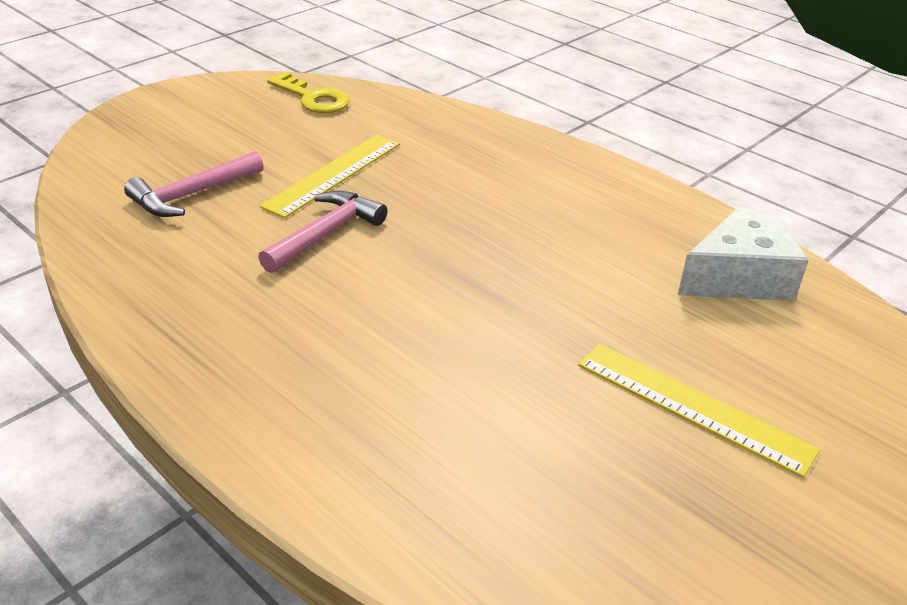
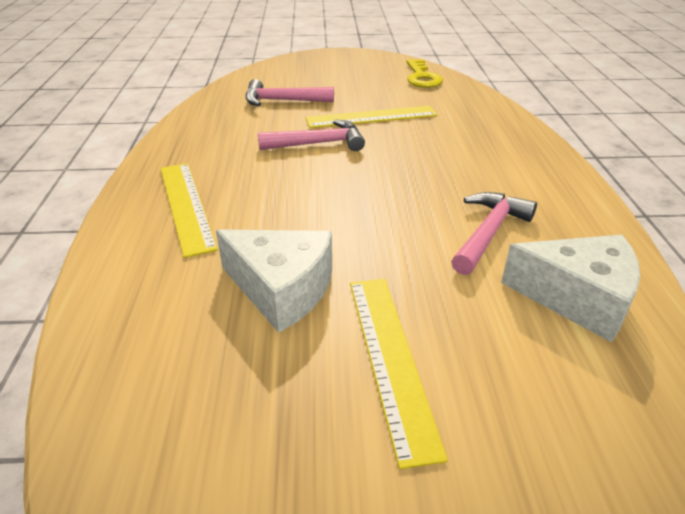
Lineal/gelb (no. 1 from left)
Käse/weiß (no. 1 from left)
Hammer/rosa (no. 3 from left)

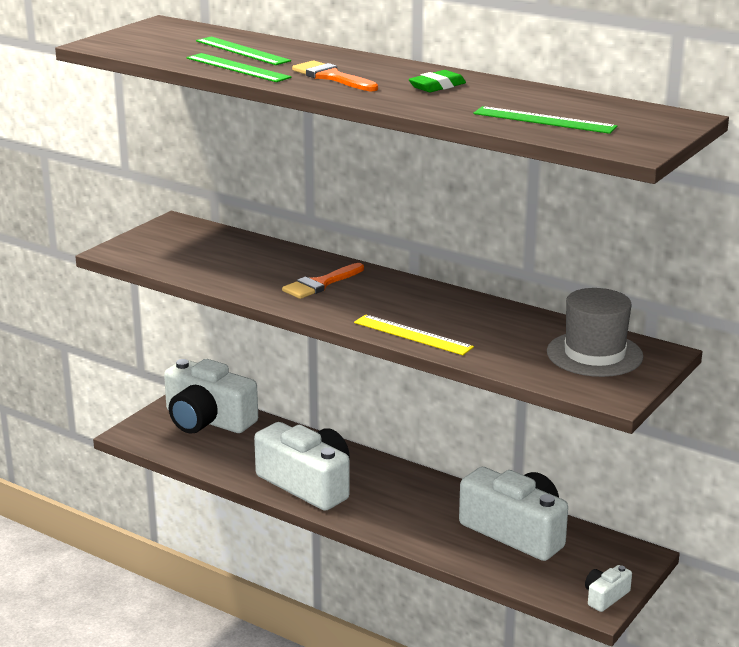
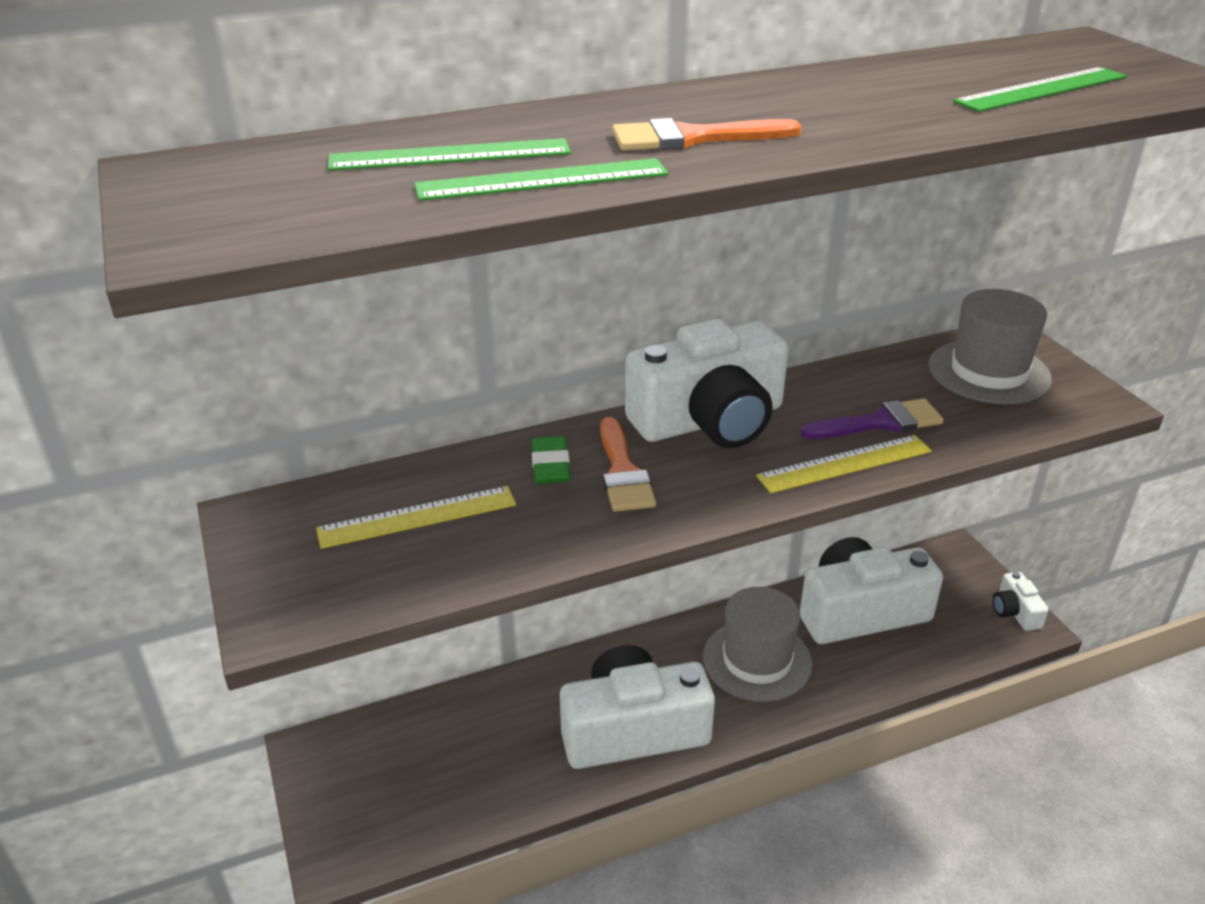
Lineal/gelb (no. 1 from left)
Hut/grau (no. 1 from left)
Pinsel/lila
Kamera/weiß (no. 2 from left)
Radiergummi/grün

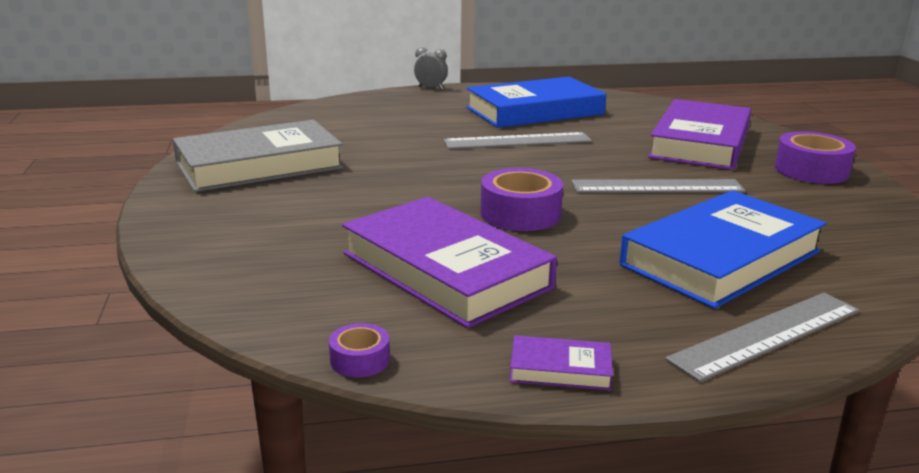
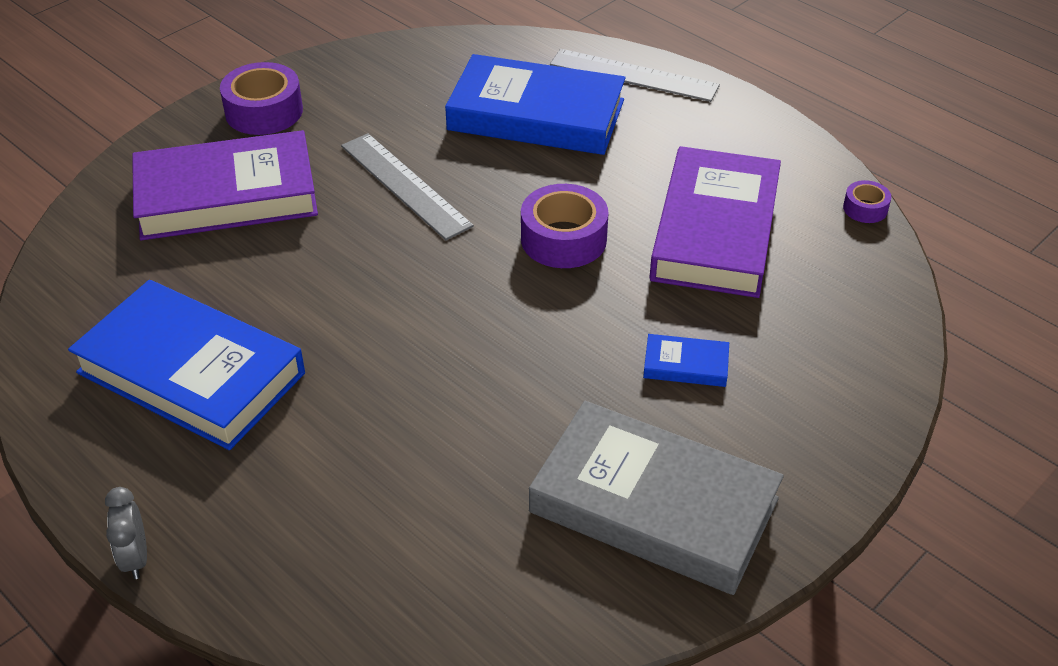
Lineal/grau (no. 1 from left in the first image)
Buch/lila (no. 2 from left in the first image)
Buch/blau (no. 3 from left)

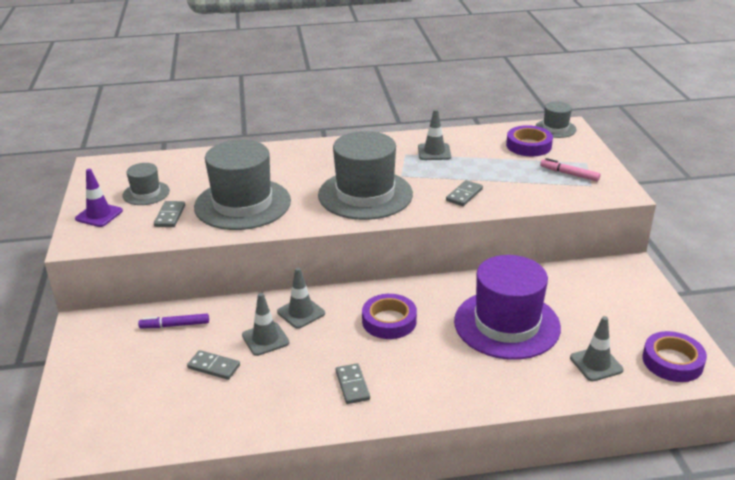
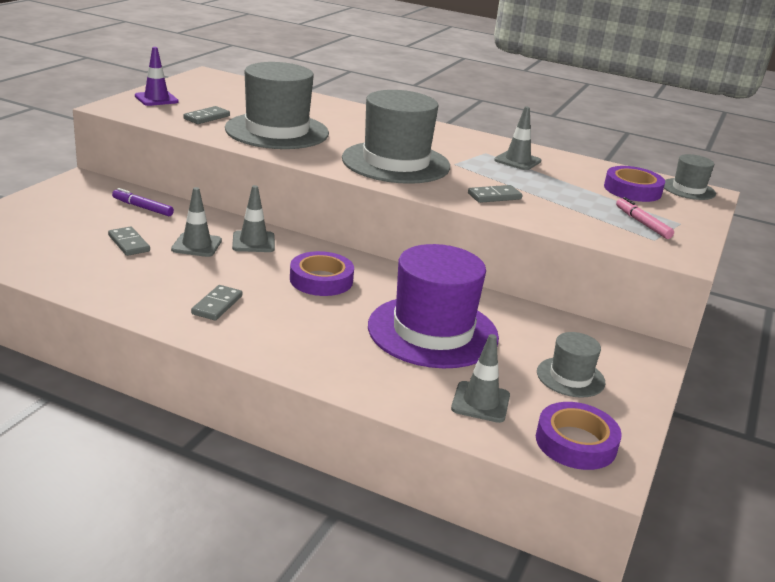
Hut/grau (no. 3 from left)

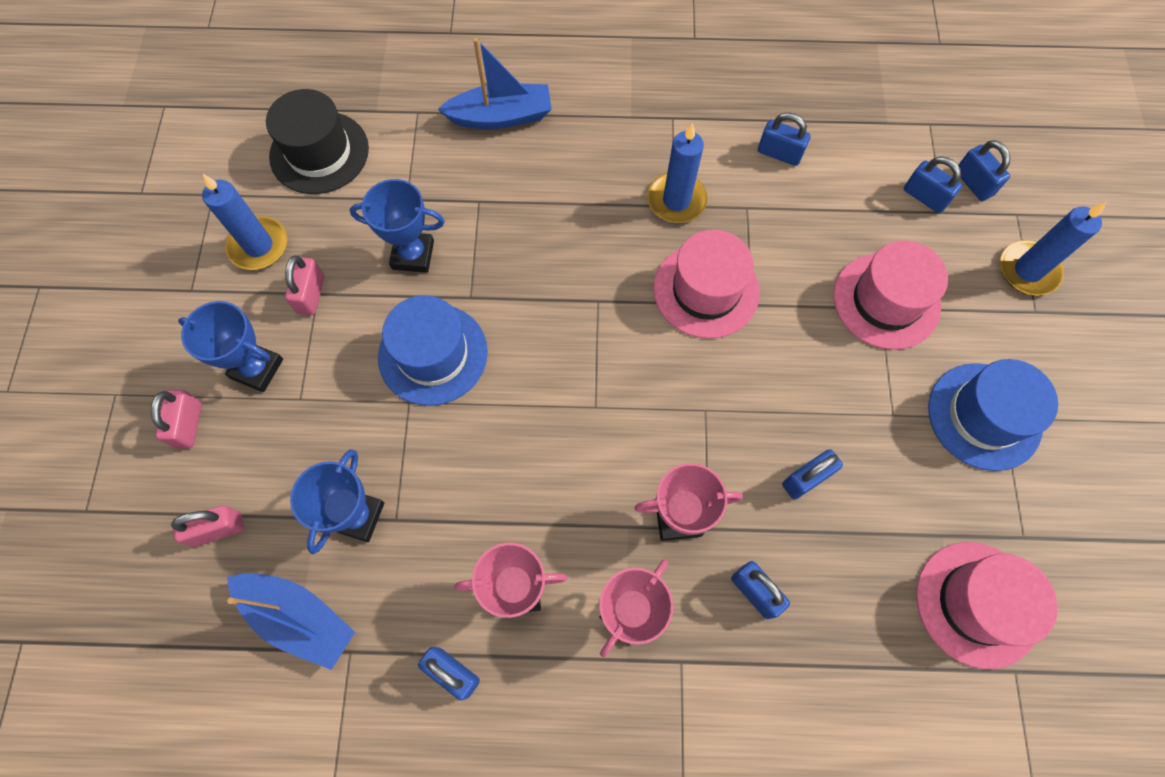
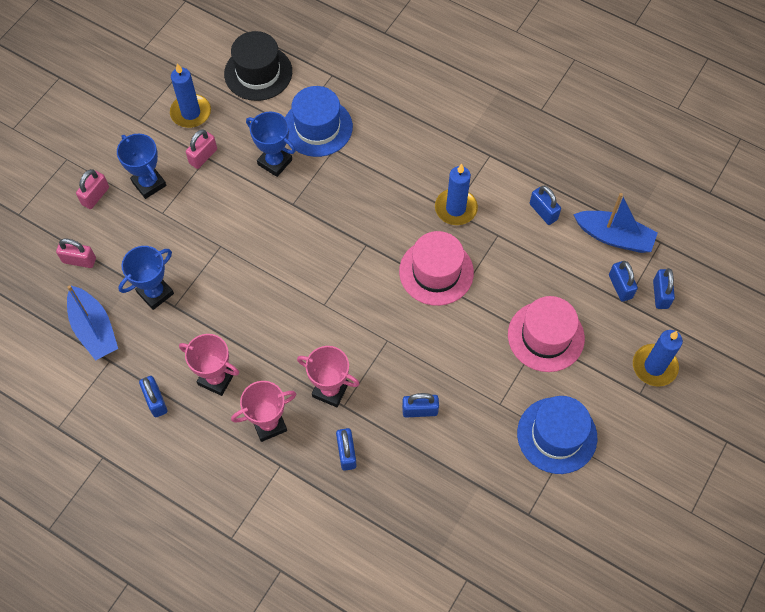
Hut/rosa (no. 3 from left in the first image)
Hut/blau (no. 1 from left)
Boot/blau (no. 2 from left)

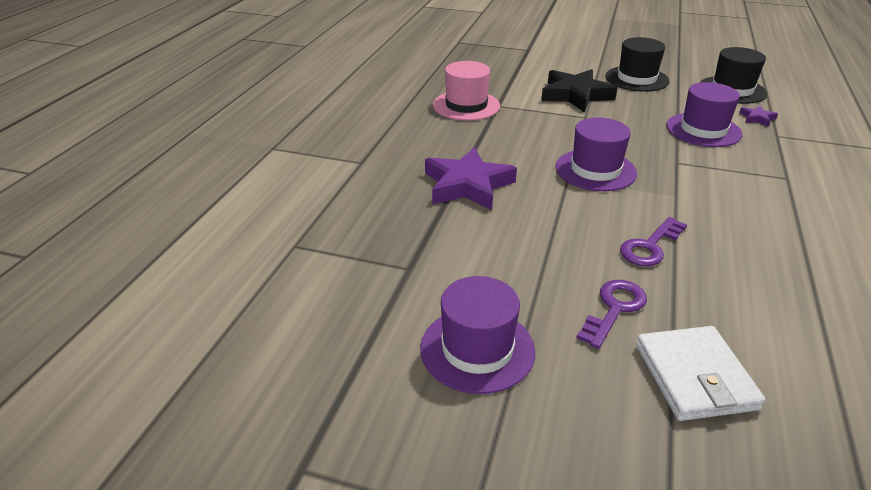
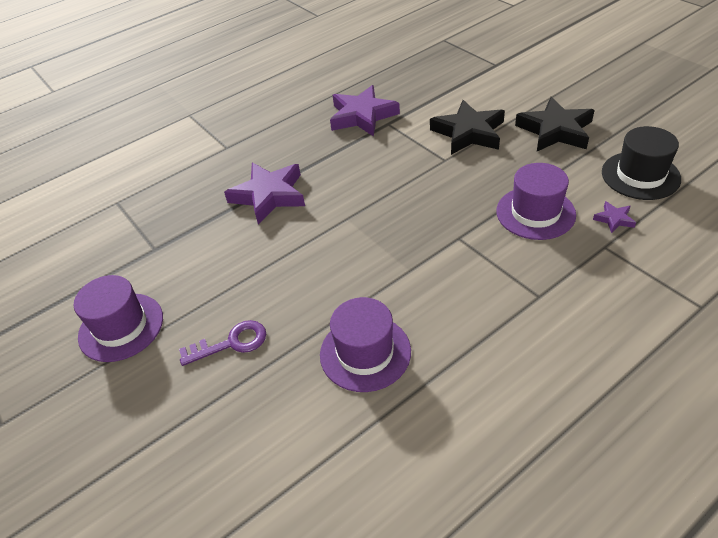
Schlüssel/lila (no. 2 from left in the first image)
Geldbörse/weiß
Hut/lila (no. 2 from left)
Stern/lila (no. 2 from left)
Stern/schwarz (no. 2 from left)

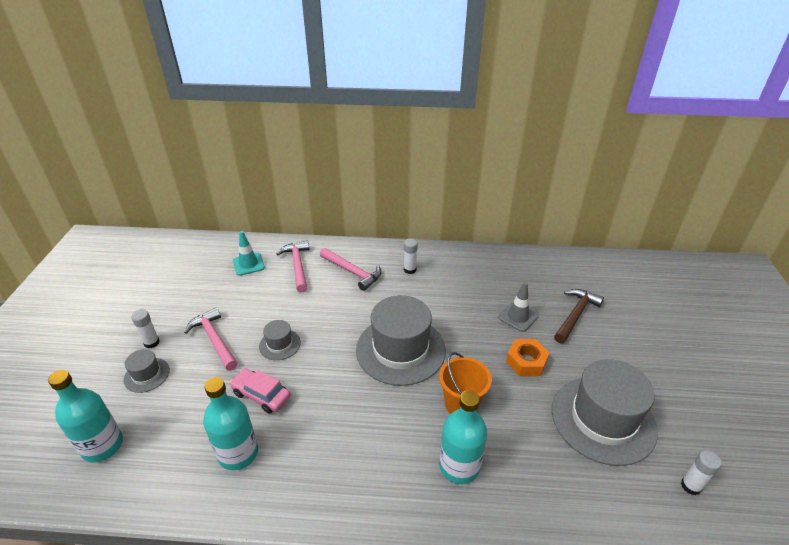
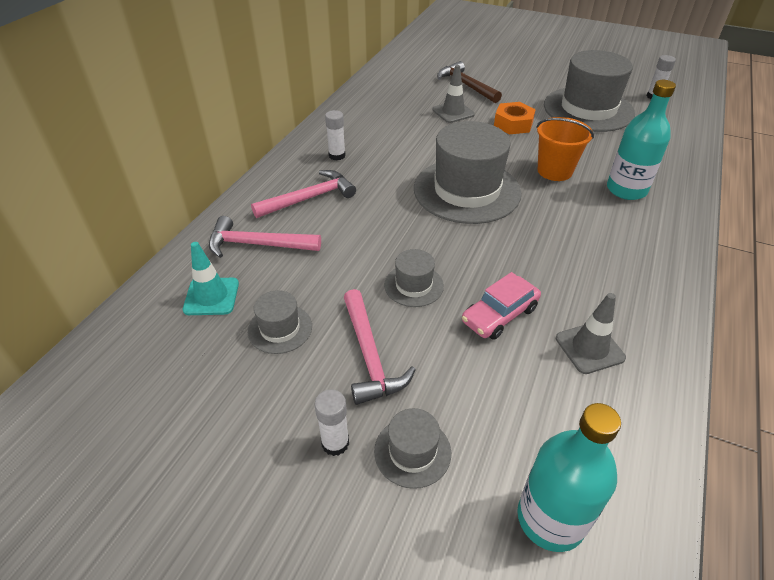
Hut/grau (no. 1 from left)
Leitkegel/grau (no. 2 from left)
Hammer/rosa (no. 3 from left)

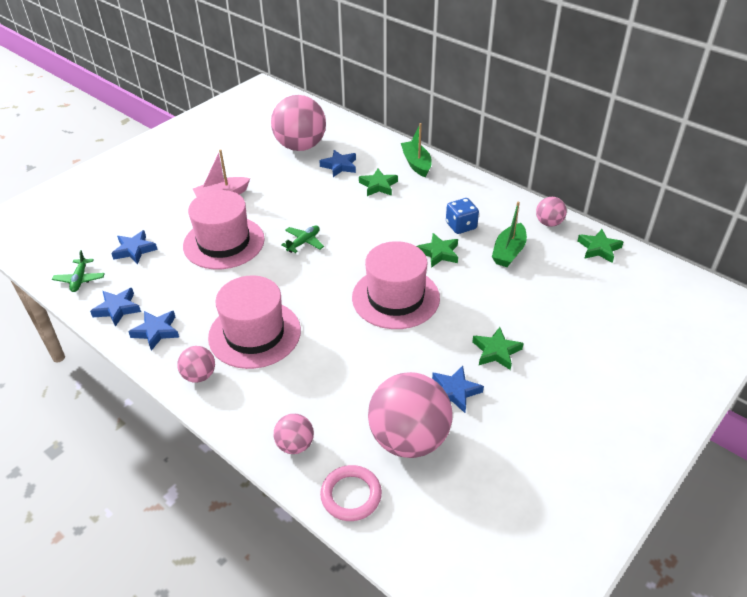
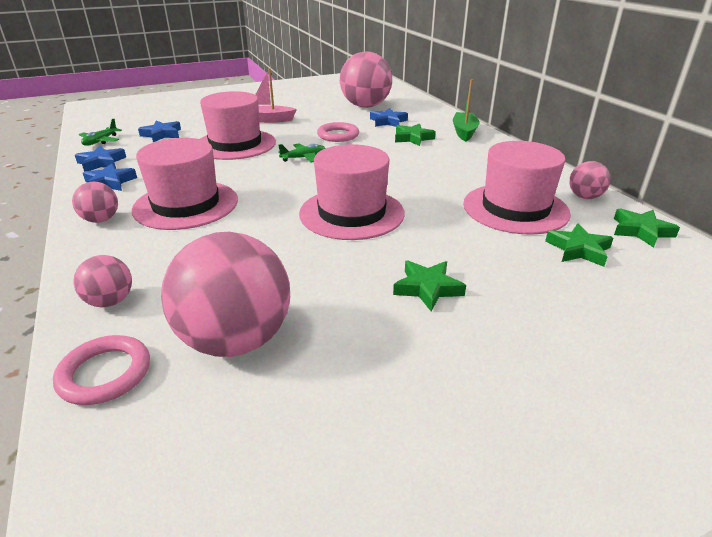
Stern/blau (no. 5 from left in the first image)
Spielwürfel/blau
Ring/rosa (no. 2 from left)
Stern/grün (no. 3 from left)
Hut/rosa (no. 4 from left)

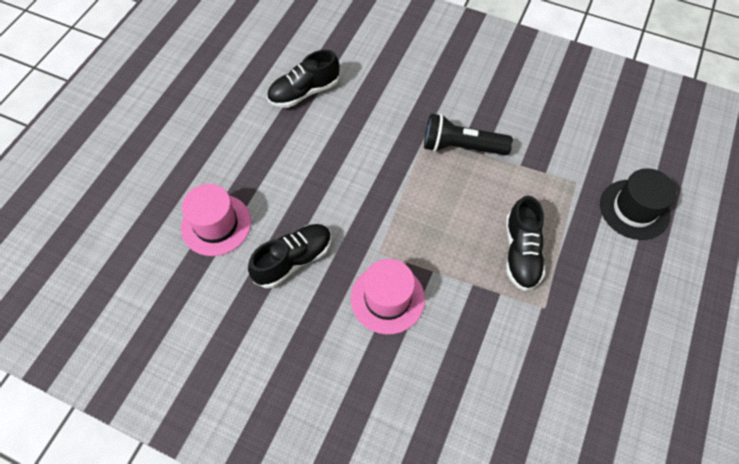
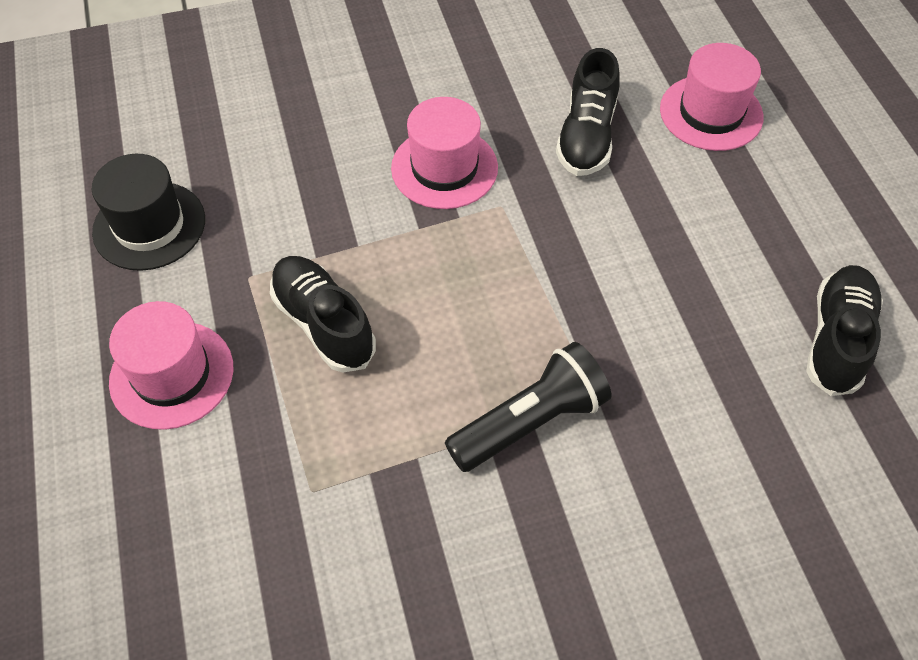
Hut/rosa (no. 1 from left)
Hut/schwarz

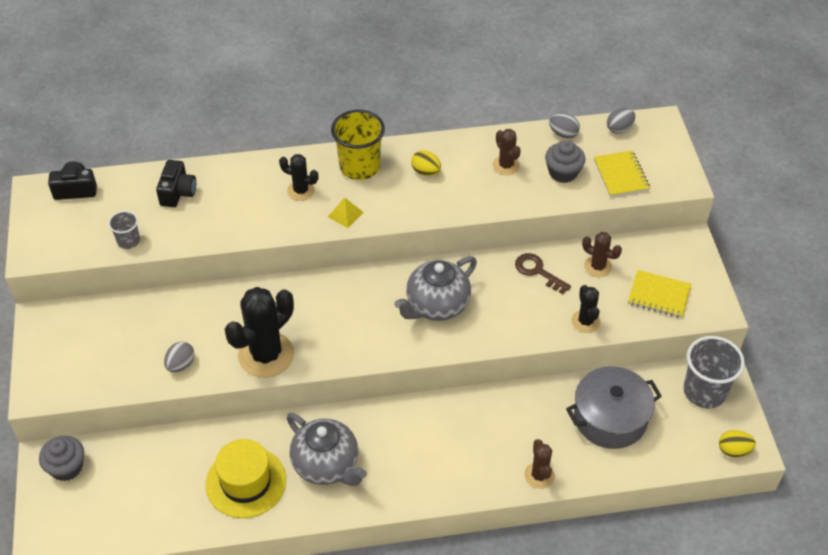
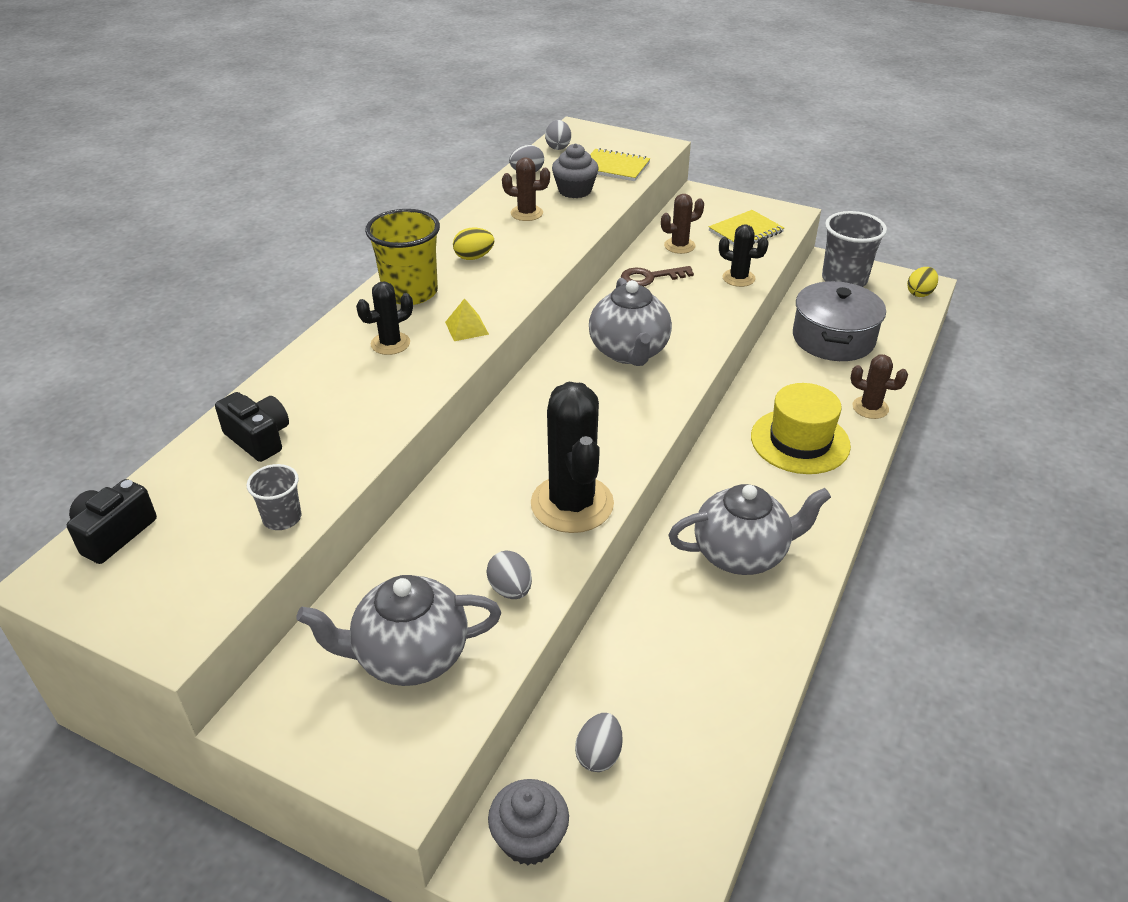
Teekanne/grau (no. 1 from left)
Ei/grau (no. 4 from left)
Hut/gelb

